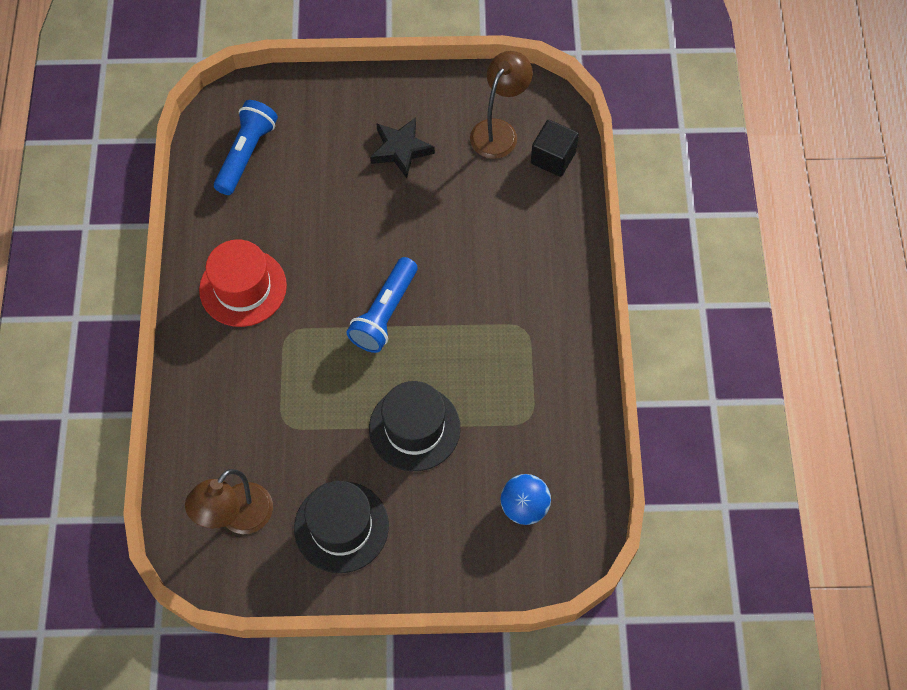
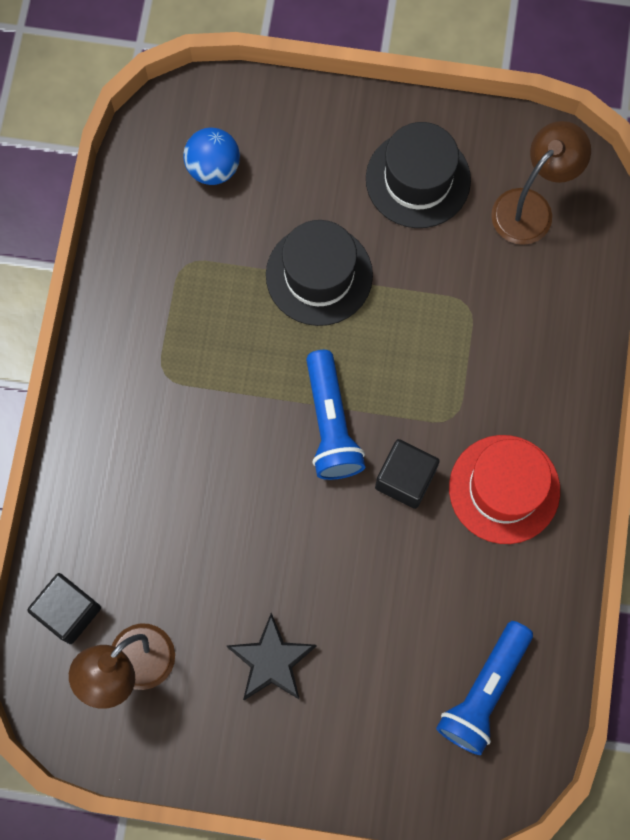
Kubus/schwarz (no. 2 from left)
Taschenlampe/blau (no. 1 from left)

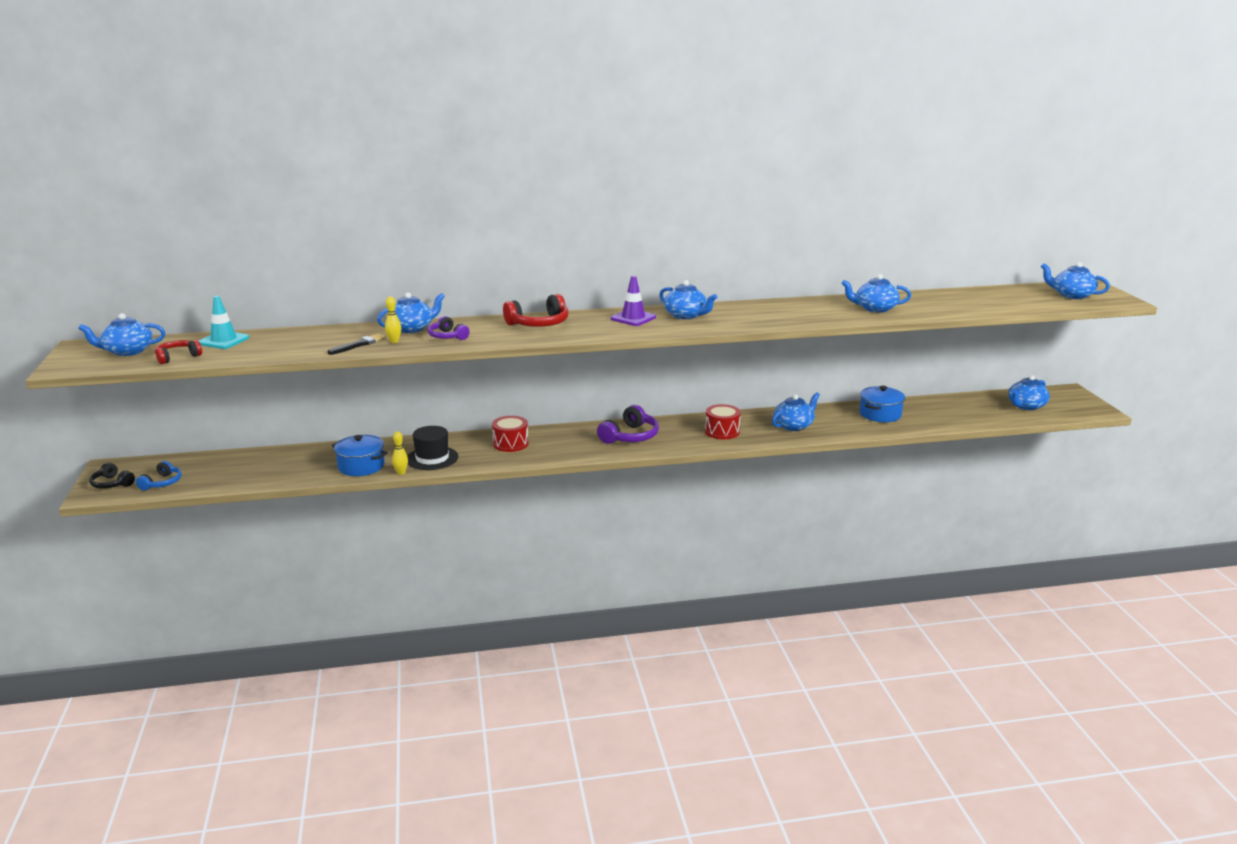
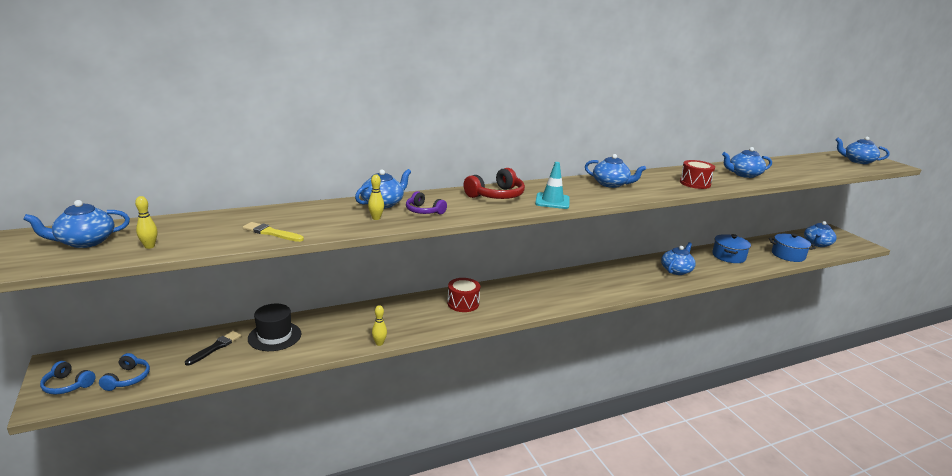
Kopfhörer/lila (no. 2 from left in the first image)
Leitkegel/lila
Pinsel/gelb
Leitkegel/türkis
Pinsel/schwarz
Kochtopf/blau (no. 2 from left)
Hut/schwarz
Trommel/rot (no. 2 from left)
Bowlingkegel/gelb (no. 1 from left)
Kopfhörer/blau (no. 1 from left)

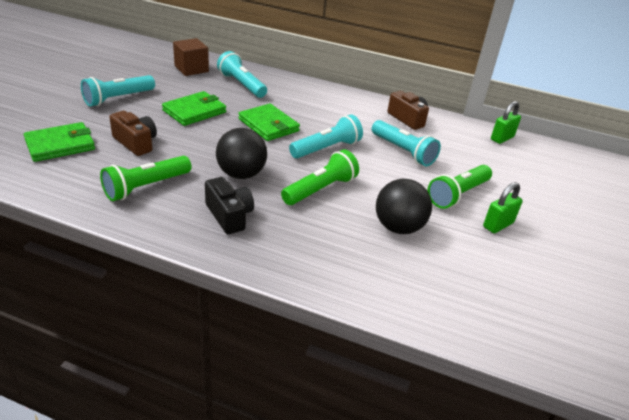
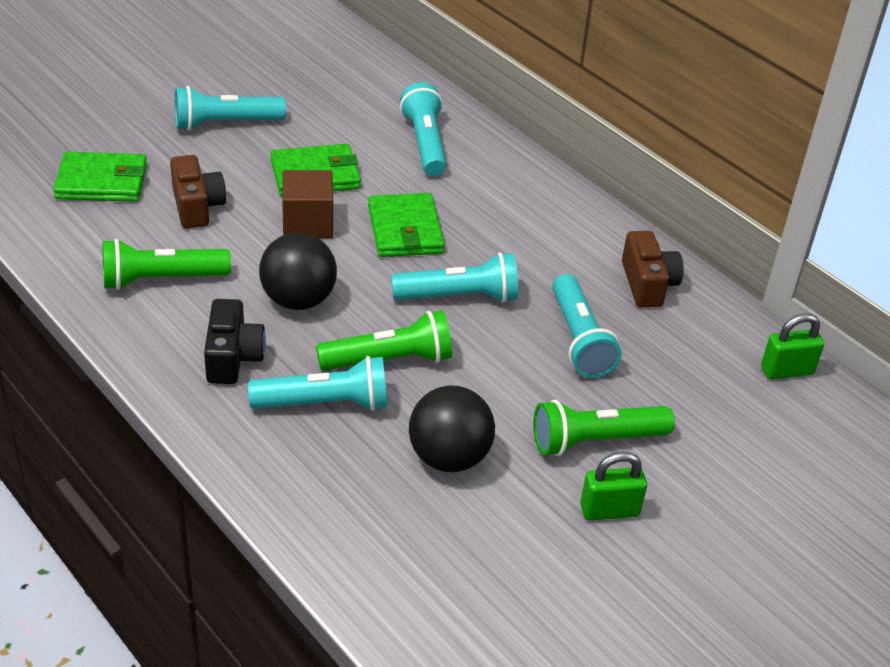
Taschenlampe/türkis (no. 2 from left)
Kubus/braun

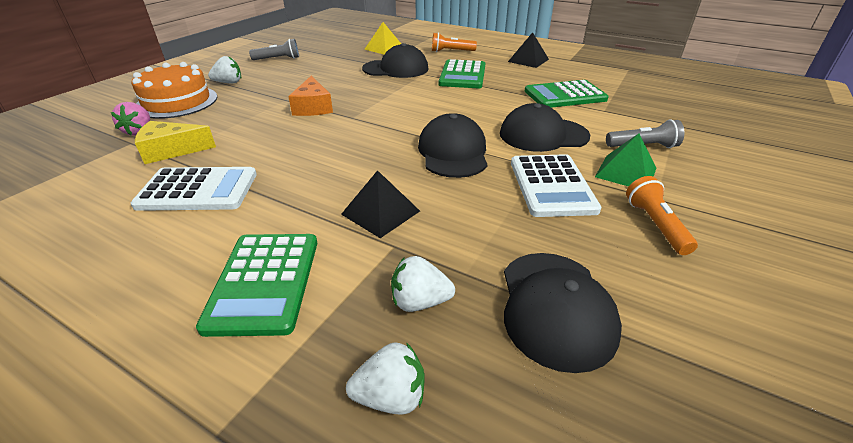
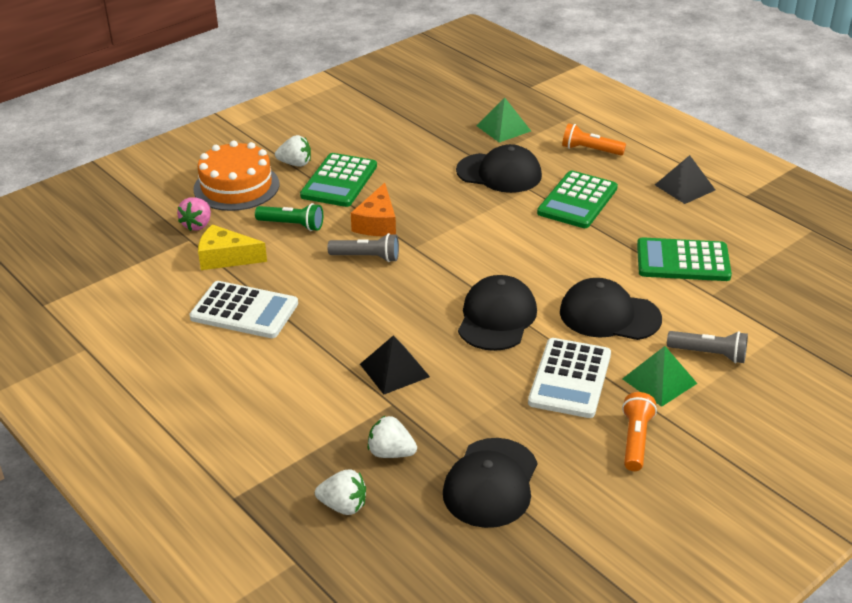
Taschenlampe/grün
Taschenrechner/grün (no. 1 from left)
Taschenlampe/grau (no. 1 from left)
Pyramide/grün (no. 1 from left)

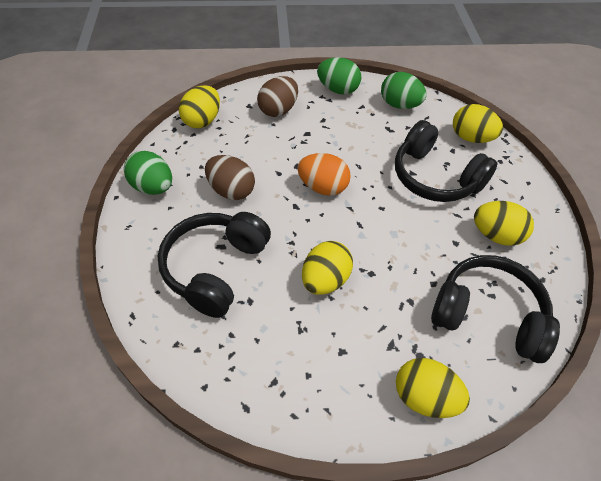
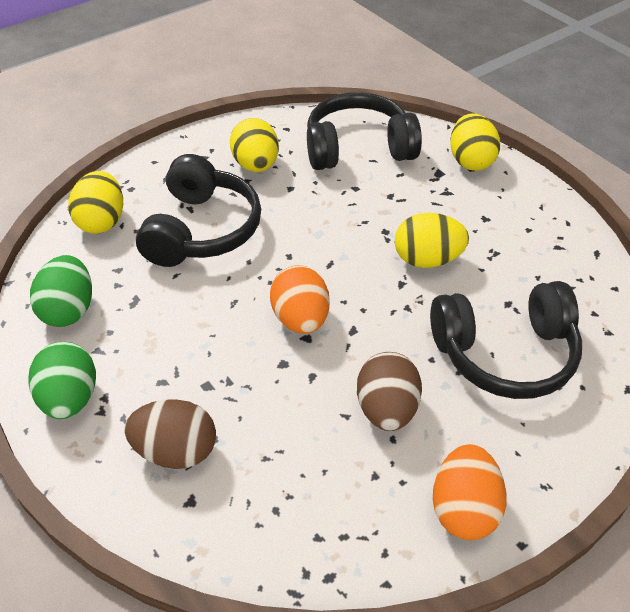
Ei/gelb (no. 1 from left in the first image)
Ei/orange (no. 2 from left)
Kopfhörer/schwarz (no. 2 from left)

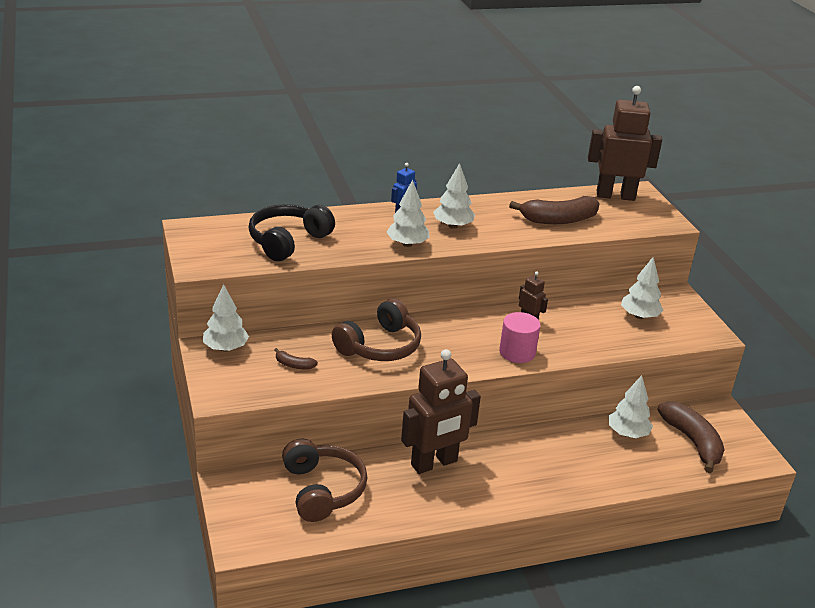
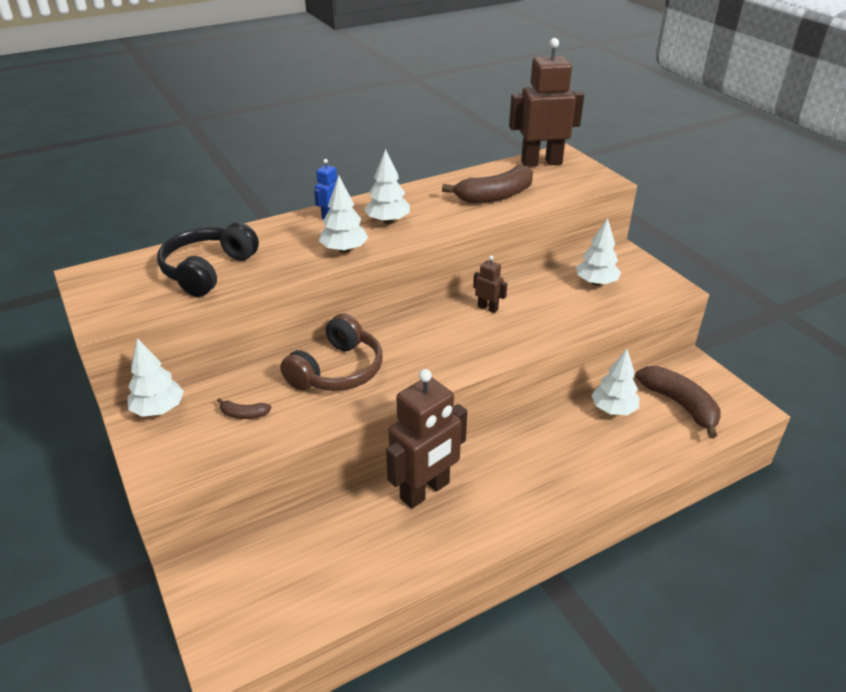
Kopfhörer/braun (no. 1 from left in the first image)
Vollzylinder/rosa

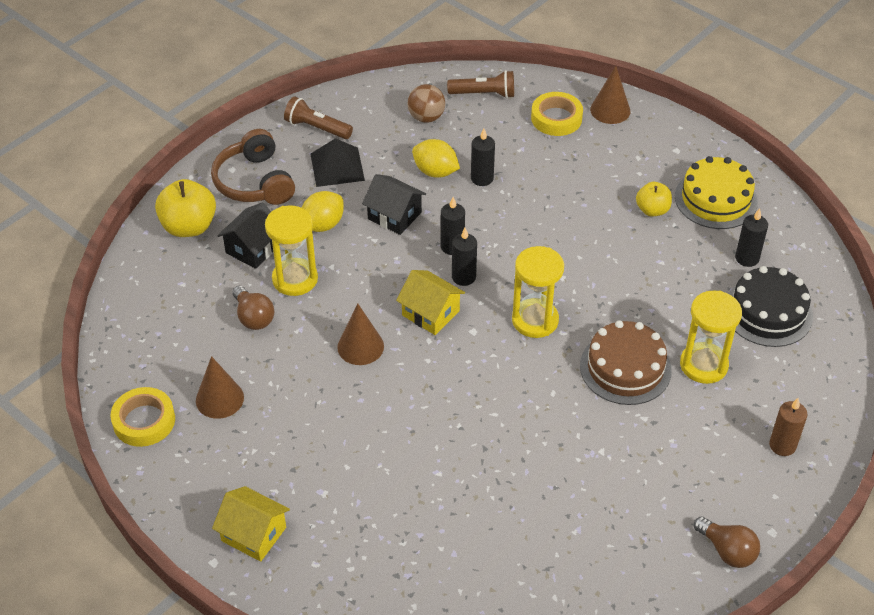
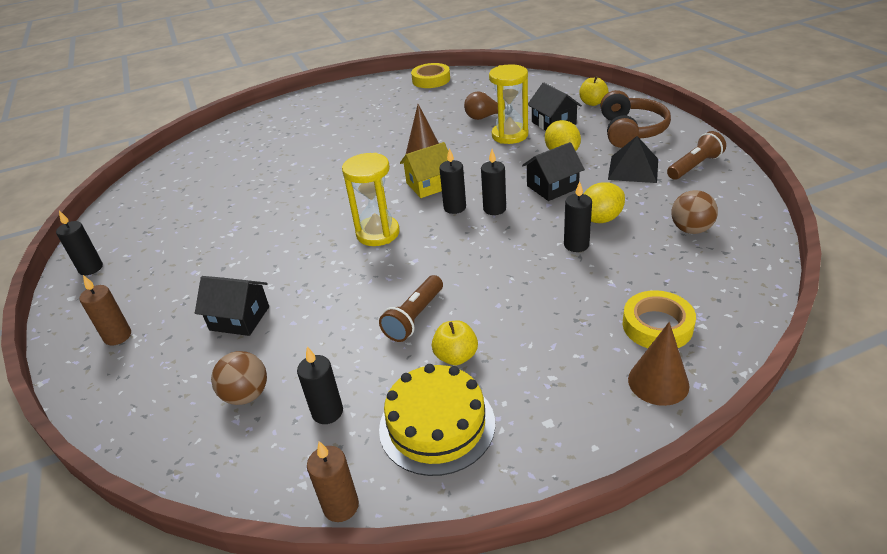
Kegel/braun (no. 1 from left in the first image)
Haus/gelb (no. 1 from left in the first image)
Kuchen/braun
Kerze/braun (no. 2 from left)
Taschenlampe/braun (no. 1 from left)
Haus/schwarz (no. 1 from left)
Kerze/schwarz (no. 1 from left)
Ball/braun (no. 1 from left)
Kopfhörer/braun
Apfel/gelb (no. 2 from left)

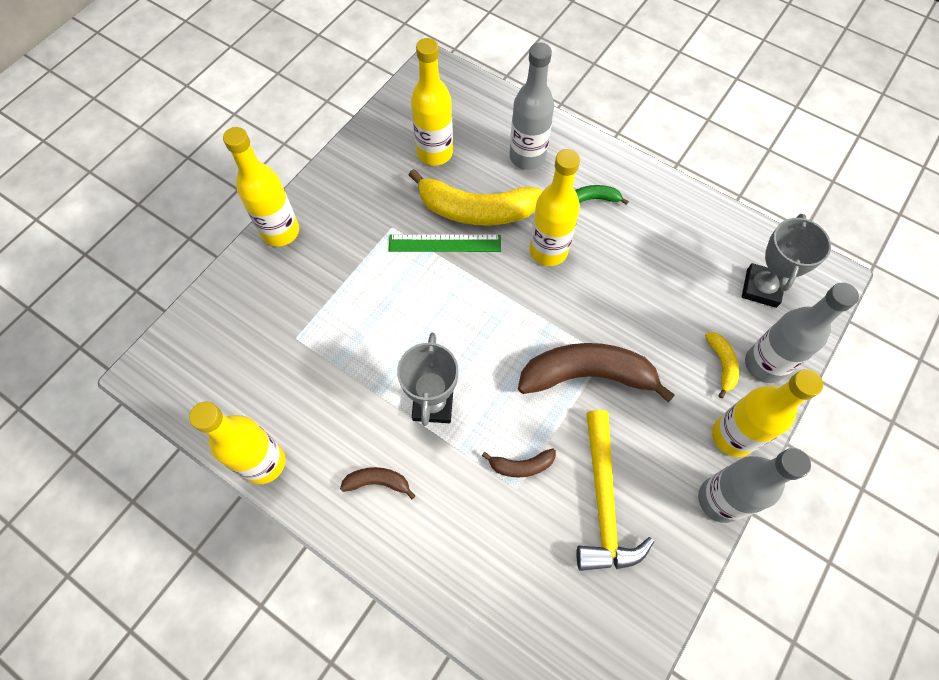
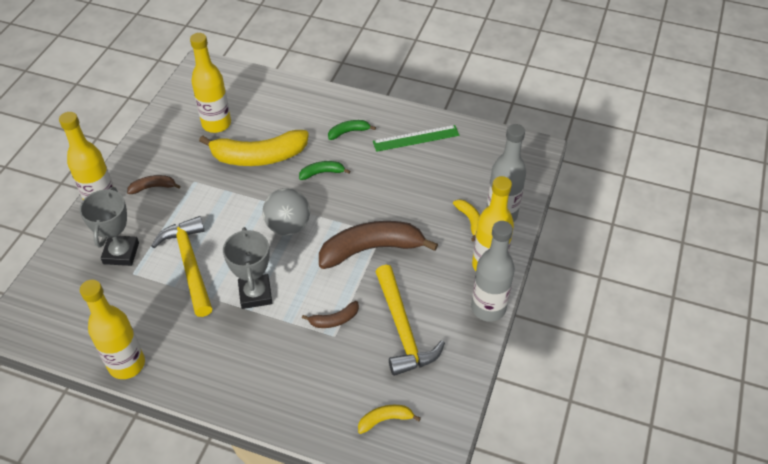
Flasche/grau (no. 1 from left in the first image)
Hammer/gelb (no. 1 from left)
Ball/grau
Banane/gelb (no. 2 from left)
Banane/braun (no. 1 from left)
Lineal/grün
Pokal/grau (no. 1 from left)
Banane/grün (no. 1 from left)

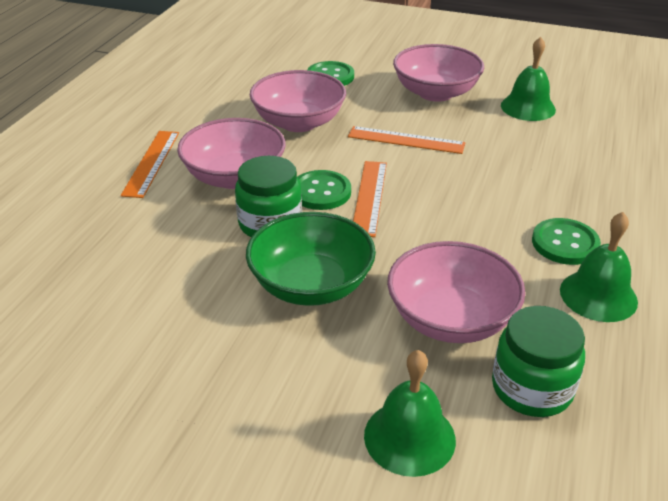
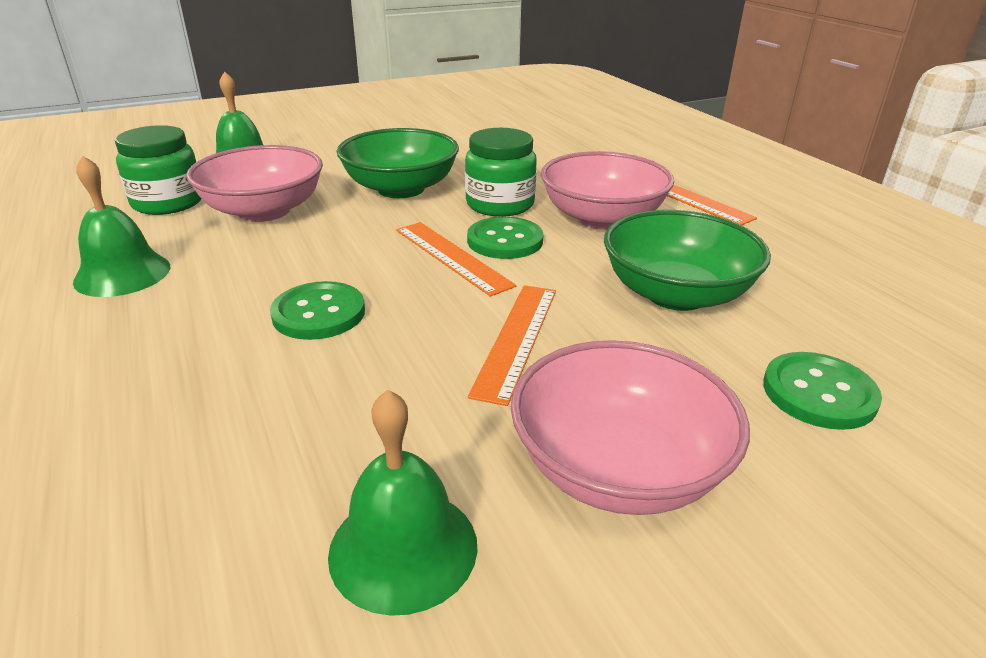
Knopf/grün (no. 1 from left)
Schüssel/grün (no. 2 from left)
Lineal/orange (no. 2 from left)

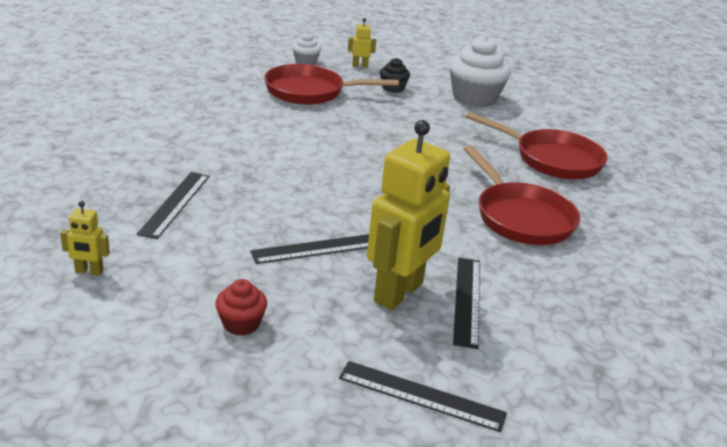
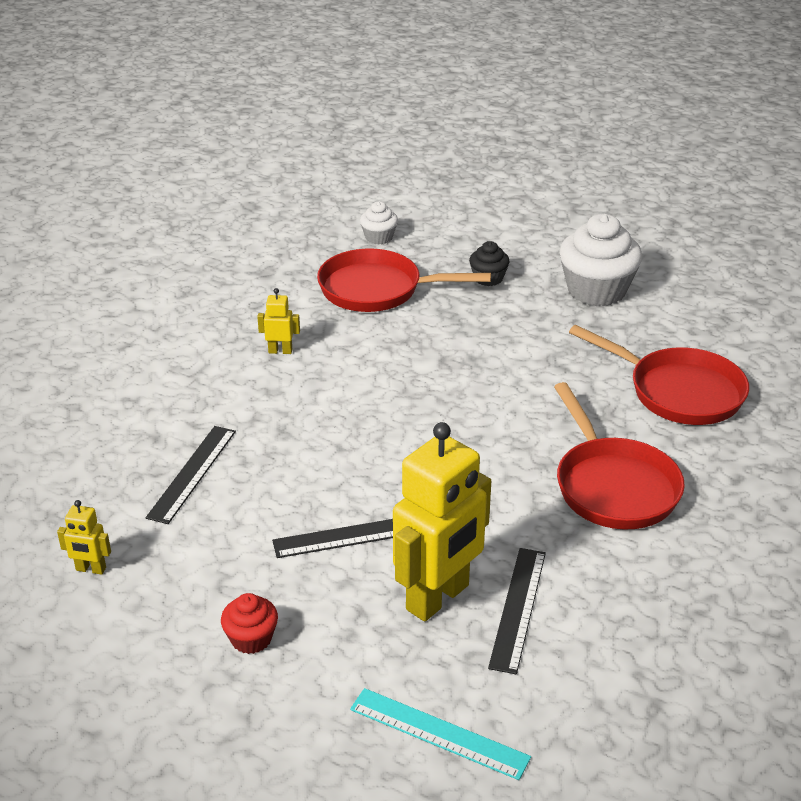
Roboter/gelb (no. 2 from left)
Lineal/türkis

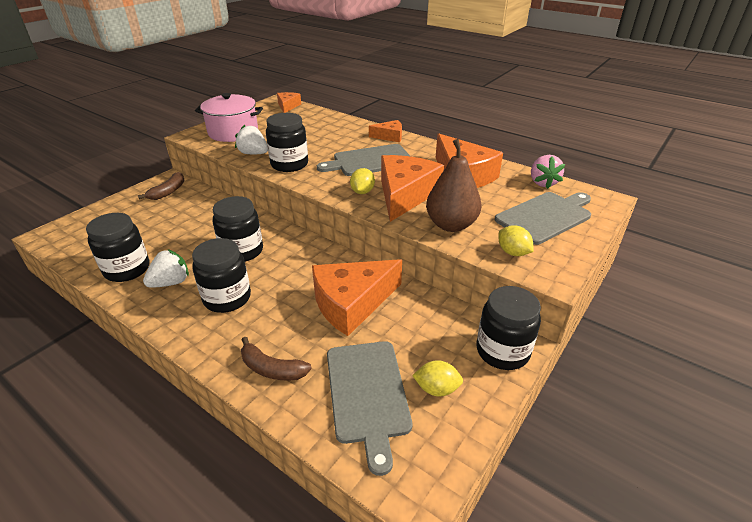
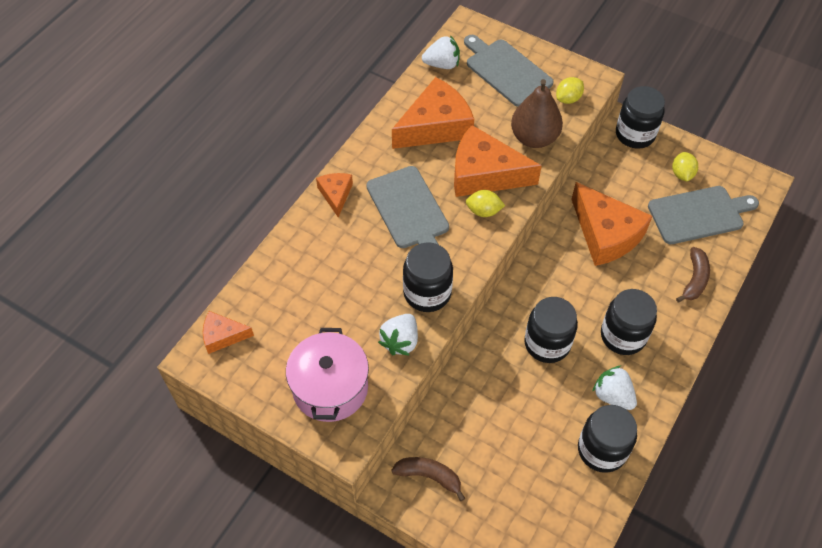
Erdbeere/weiß (no. 2 from left)

